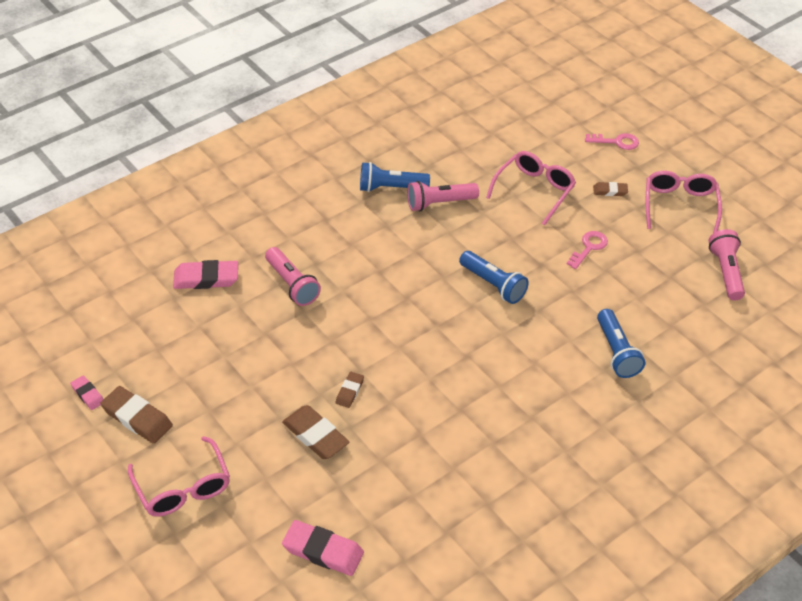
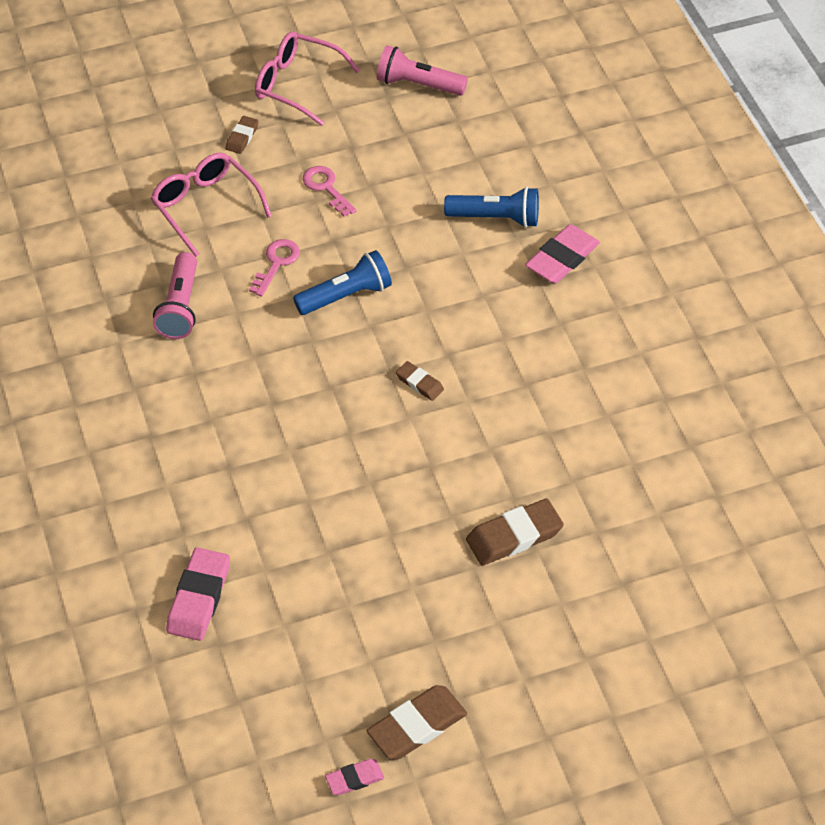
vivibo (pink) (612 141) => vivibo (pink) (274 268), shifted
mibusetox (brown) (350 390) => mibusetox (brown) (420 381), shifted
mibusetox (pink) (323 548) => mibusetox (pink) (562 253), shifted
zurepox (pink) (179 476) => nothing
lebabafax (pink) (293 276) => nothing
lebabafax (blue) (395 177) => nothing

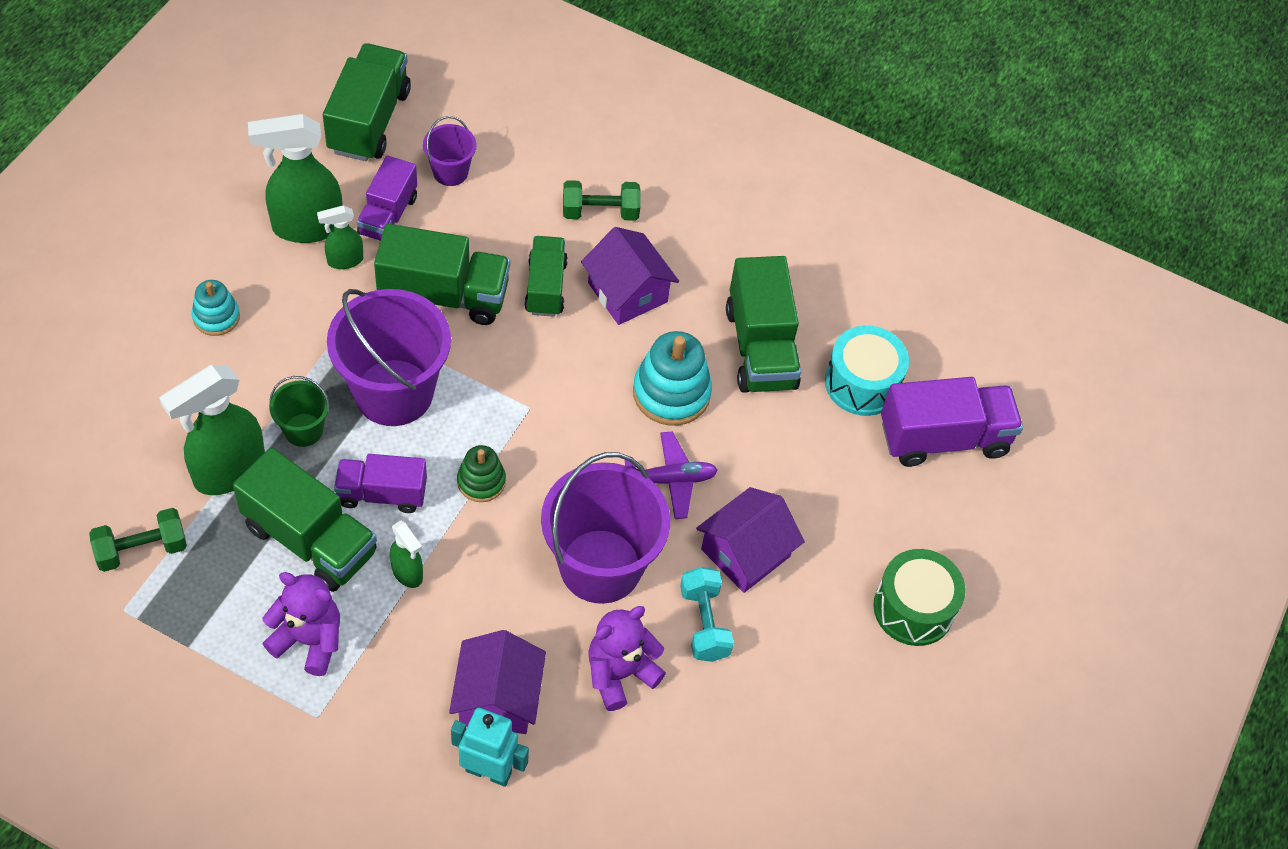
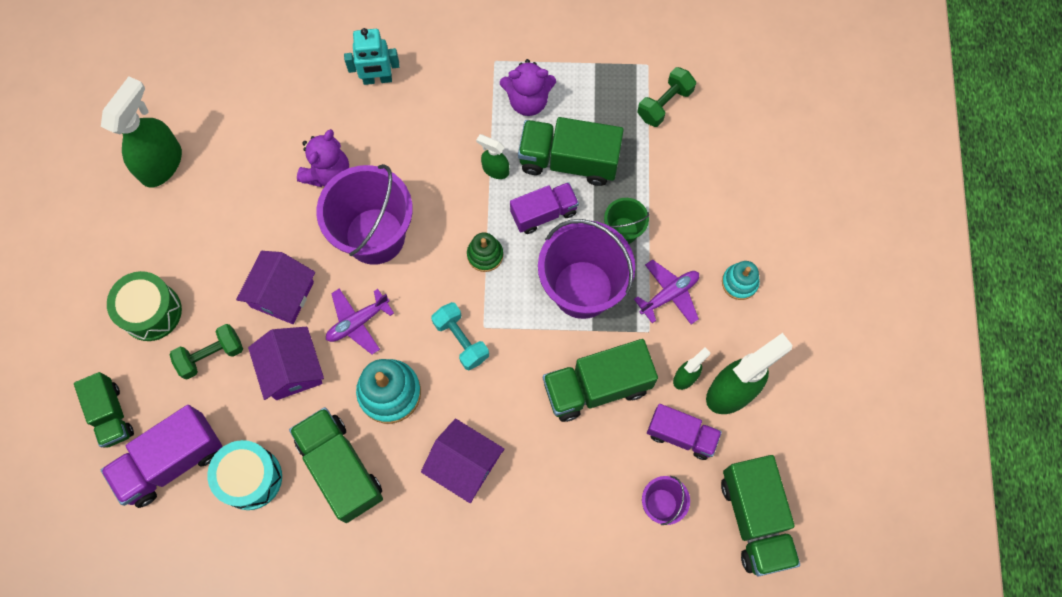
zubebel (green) (546 276) => zubebel (green) (104 410), shifted
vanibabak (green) (212 430) => vanibabak (green) (141 132), shifted
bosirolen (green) (602 200) => bosirolen (green) (206 351), shifted
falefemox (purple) (497 682) => falefemox (purple) (286 363), shifted
bosirolen (turquoise) (707 614) => bosirolen (turquoise) (460 336), shifted
nothing => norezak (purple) (666 292)
zubebel (purple) (387 198) => zubebel (purple) (684 432), 120 degrees clockwise

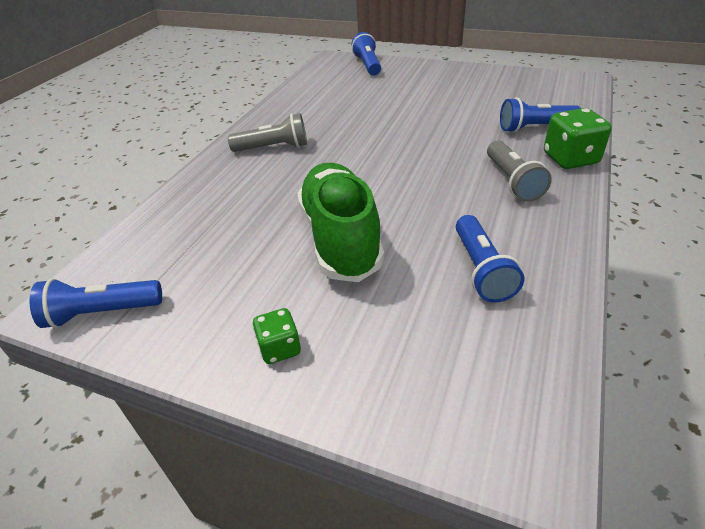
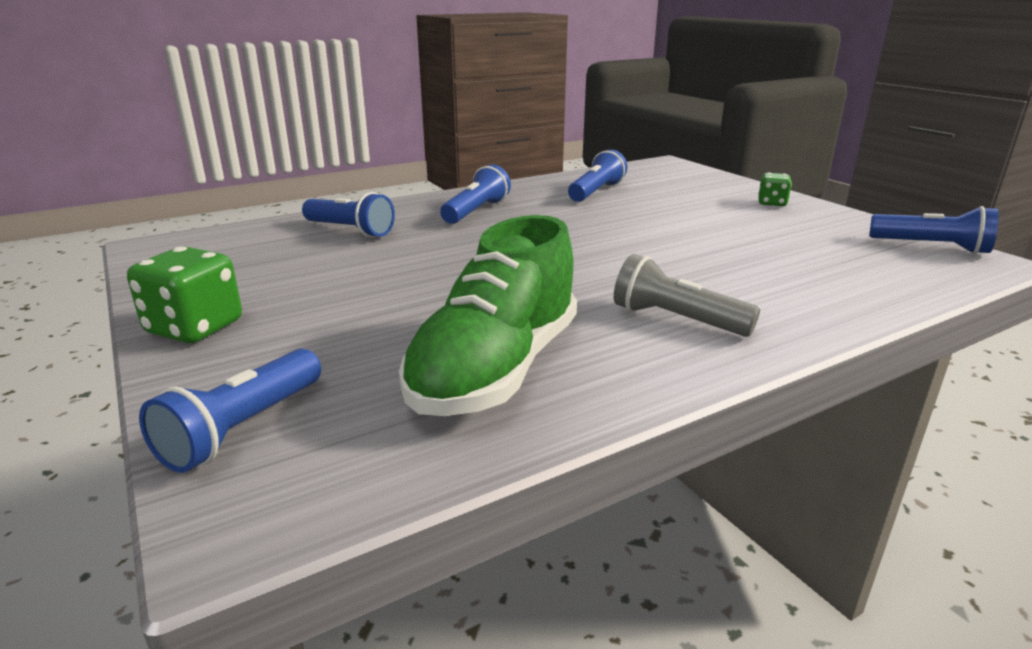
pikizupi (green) (578 138) => pikizupi (green) (184 295), shifted
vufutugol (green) (340 222) => vufutugol (green) (488 315), shifted
lebabafax (grey) (519 171) => lebabafax (blue) (475 194)

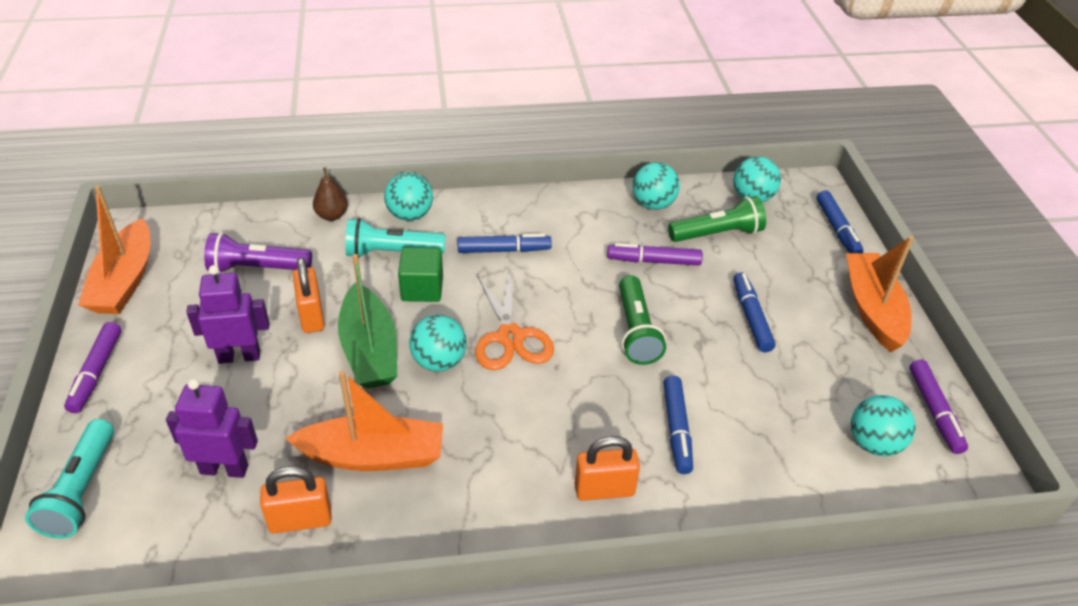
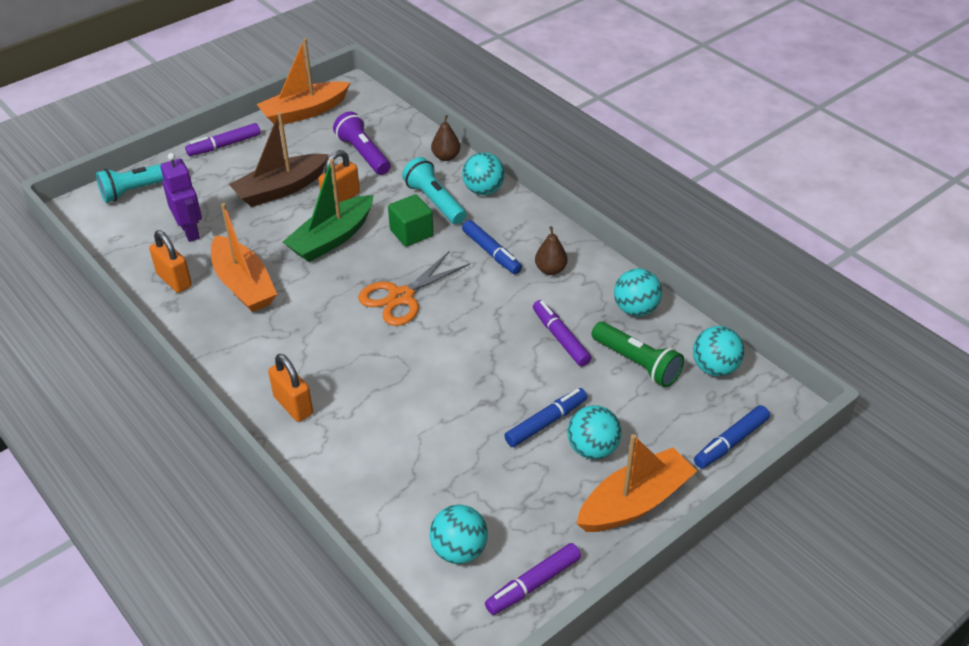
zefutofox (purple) (227 314) => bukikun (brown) (279 159)
nothing => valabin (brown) (551 250)
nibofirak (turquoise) (438 343) => nibofirak (turquoise) (595 432), shifted
lebabafax (green) (642 320) => nothing
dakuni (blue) (678 424) => nothing

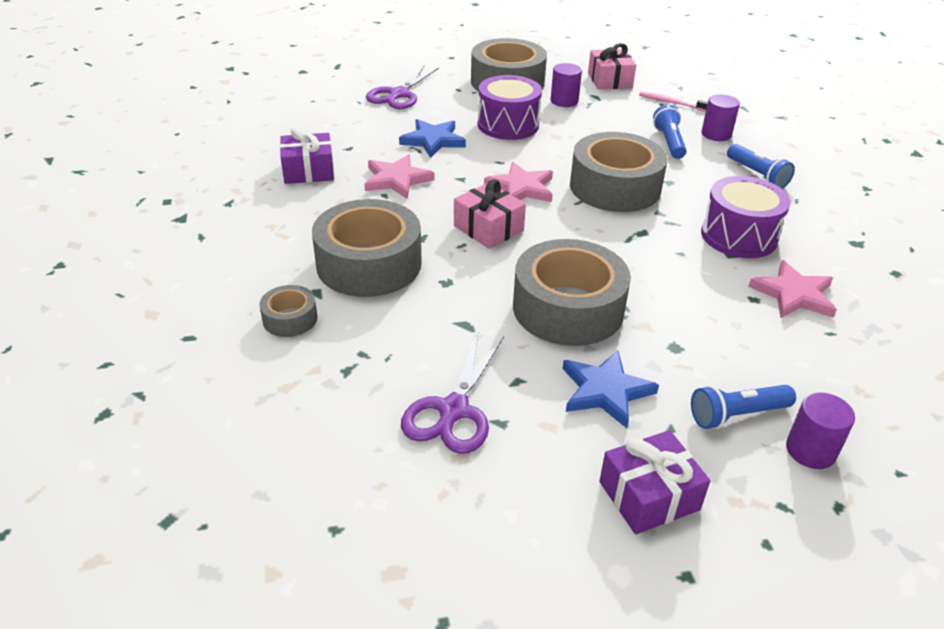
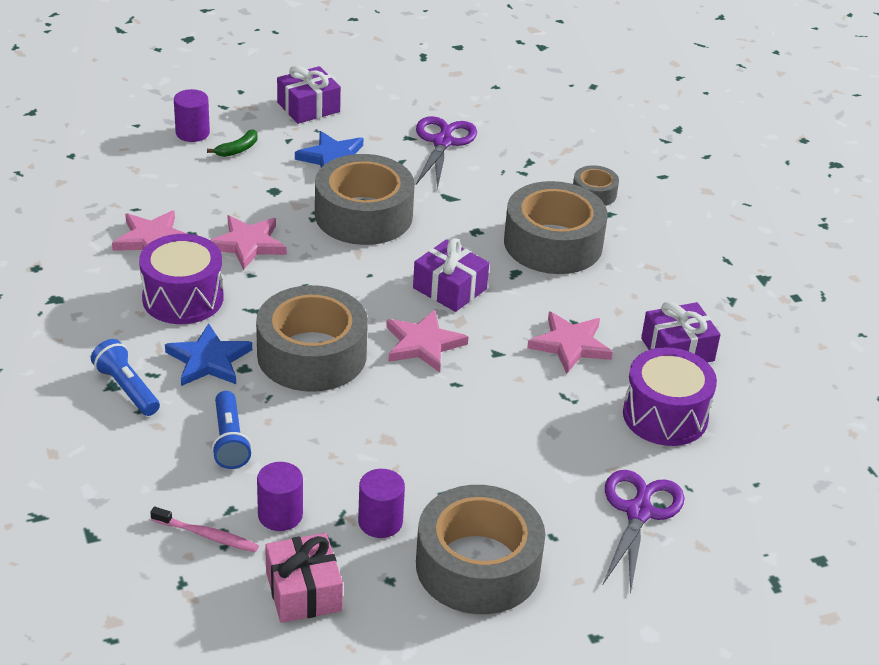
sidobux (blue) (432 138) => sidobux (blue) (208 354), shifted
lebabafax (blue) (743 407) => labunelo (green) (232 143)
nothing => sidobux (pink) (248 242)
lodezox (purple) (720 118) => lodezox (purple) (280 496), shifted
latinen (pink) (490 214) => latinen (purple) (451 275)
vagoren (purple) (510 107) => vagoren (purple) (670 396), shifted

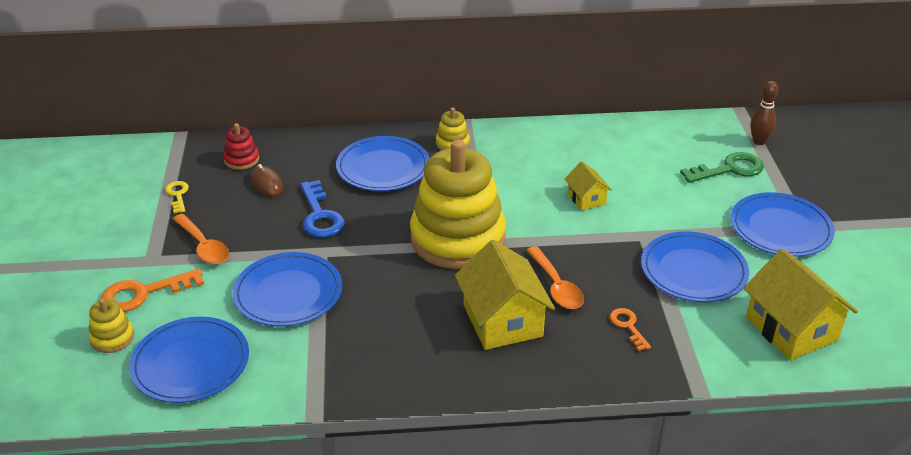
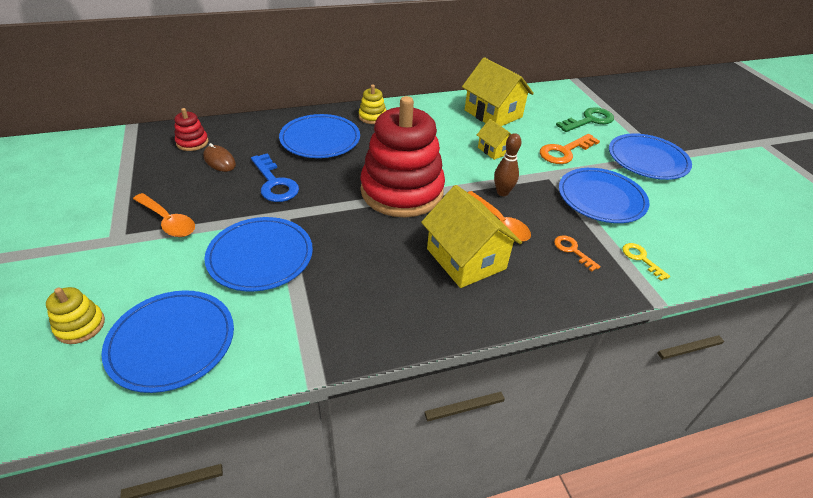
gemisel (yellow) (458 204) => gemisel (red) (402 156)
falefemox (yellow) (800 304) => falefemox (yellow) (498 91), shifted
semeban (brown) (764 113) => semeban (brown) (507 164), shifted
vivibo (orange) (152 290) => vivibo (orange) (570 149), shifted
vivibo (yellow) (177 197) => vivibo (yellow) (646 262), shifted

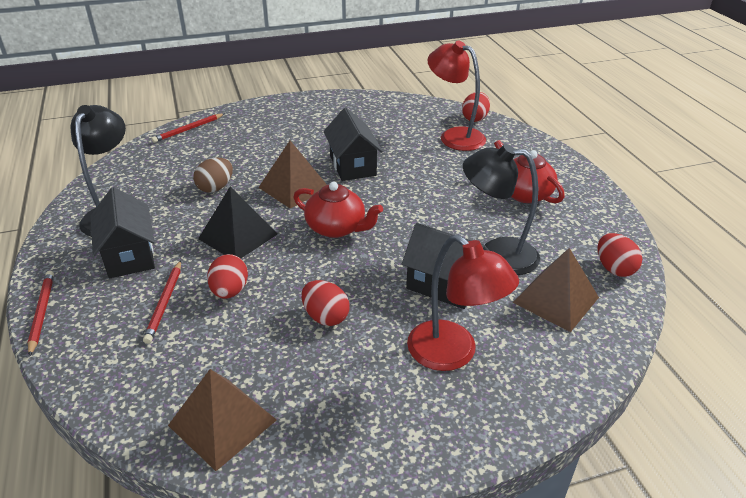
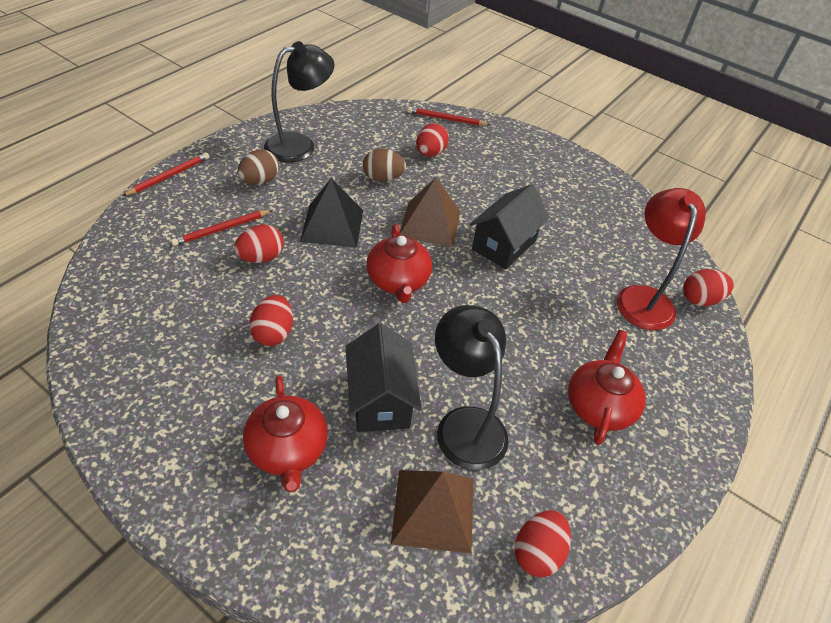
falefemox (black) (123 232) => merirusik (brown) (258 167)
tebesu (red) (463 303) => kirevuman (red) (285 433)
nothing => merirusik (red) (432 140)
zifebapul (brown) (222 420) => nothing

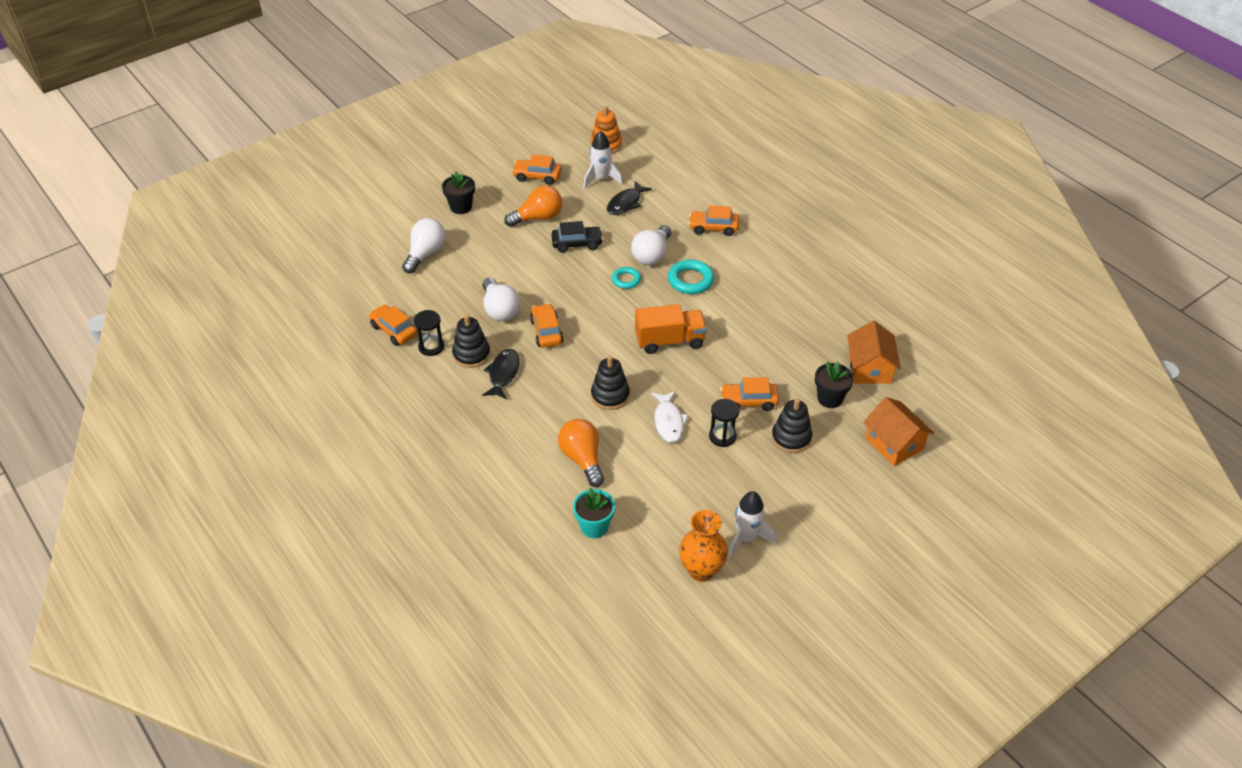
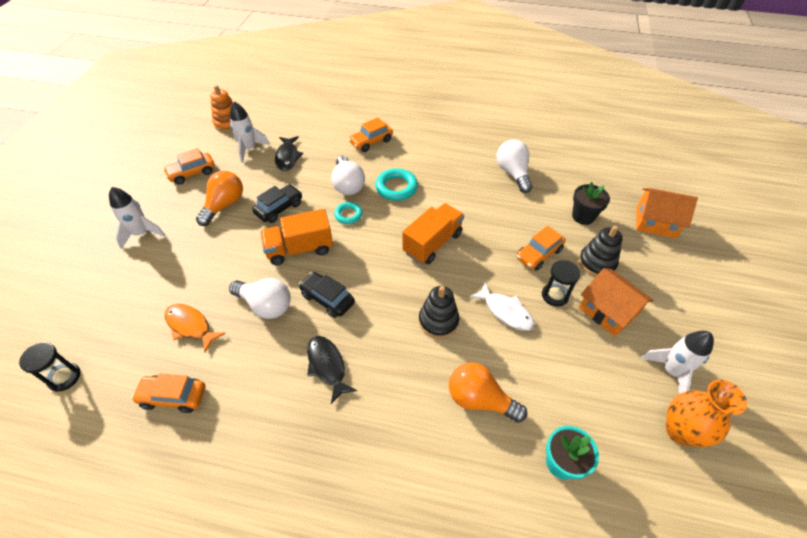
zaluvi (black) (429 333) => zaluvi (black) (49 367), shifted
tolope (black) (458 192) => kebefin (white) (137 218)
nothing => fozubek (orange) (195 328)
nothing => zubebel (orange) (296 237)
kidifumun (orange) (547 325) => kidifumun (black) (327 295)
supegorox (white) (424 245) => supegorox (white) (514 166), shifted
falefemox (orange) (874 352) => falefemox (orange) (616 302), shifted
gemisel (black) (471 341) => nothing

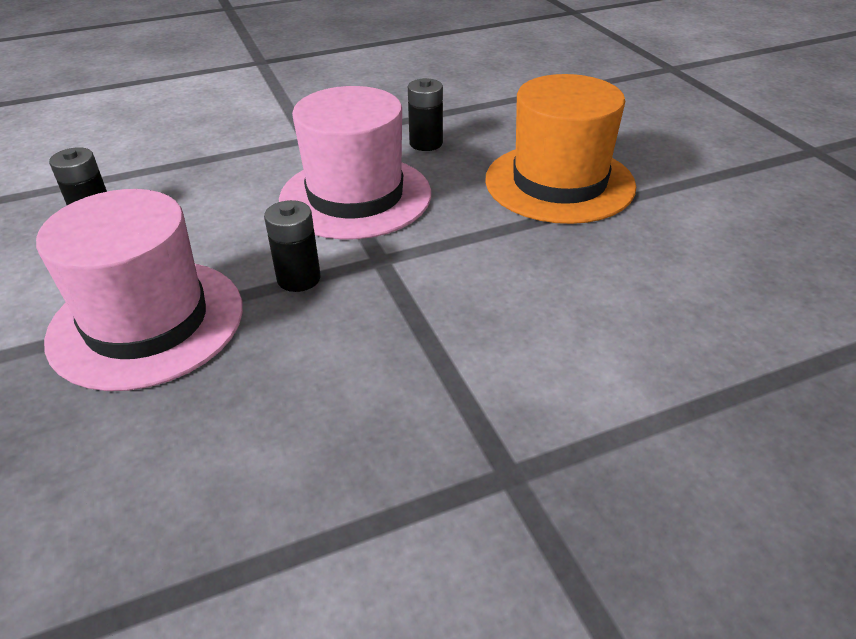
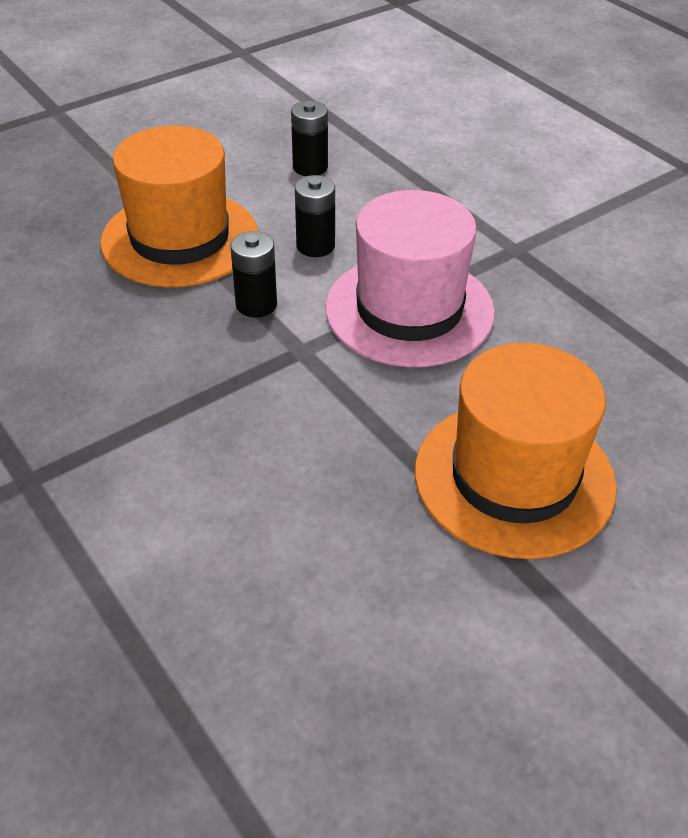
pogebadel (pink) (139 290) => pogebadel (orange) (179 206)
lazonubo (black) (425 114) => lazonubo (black) (315 216), shifted

